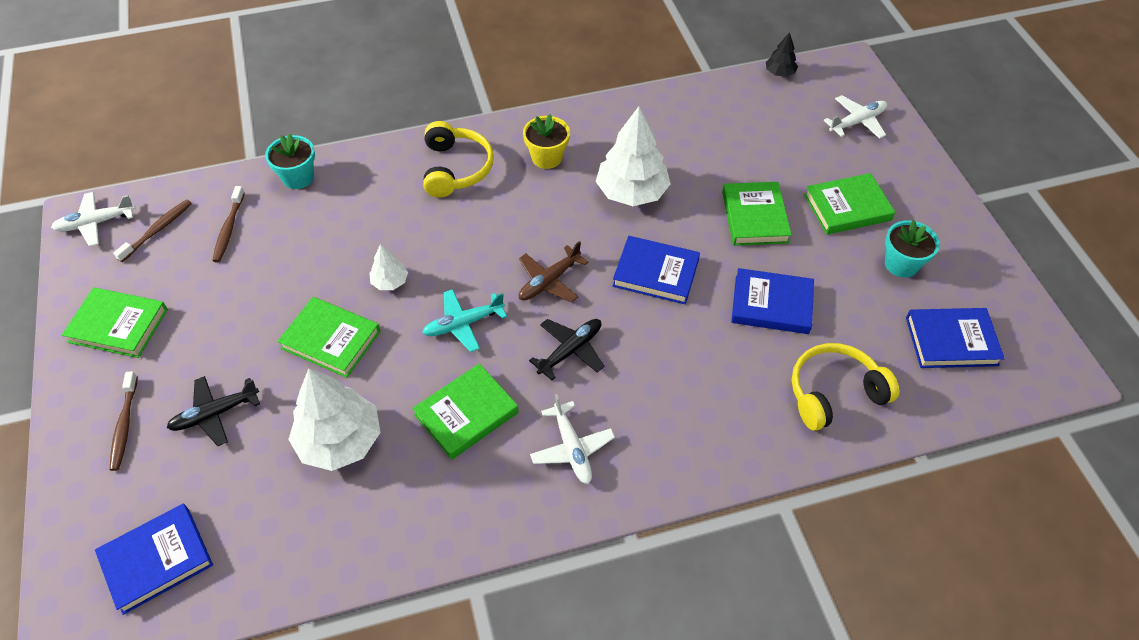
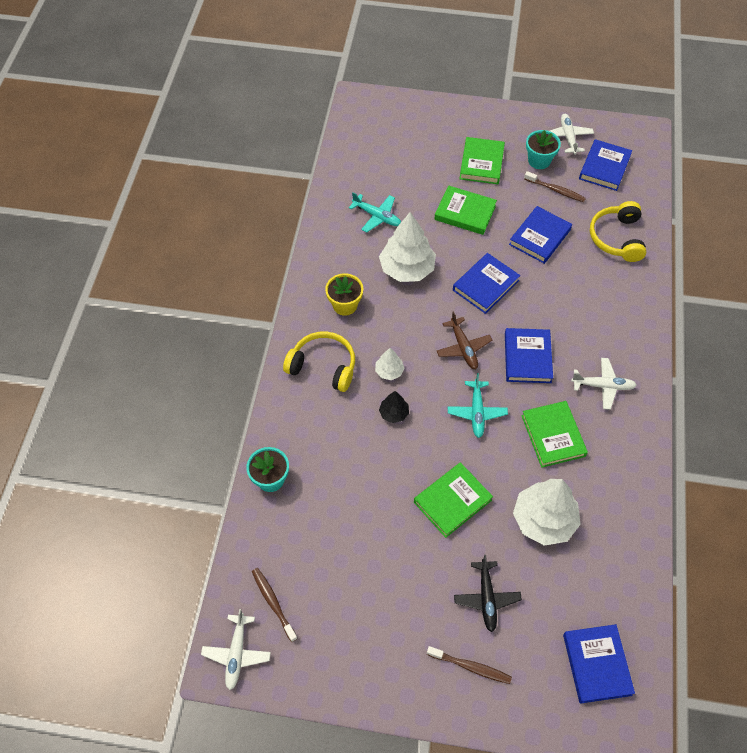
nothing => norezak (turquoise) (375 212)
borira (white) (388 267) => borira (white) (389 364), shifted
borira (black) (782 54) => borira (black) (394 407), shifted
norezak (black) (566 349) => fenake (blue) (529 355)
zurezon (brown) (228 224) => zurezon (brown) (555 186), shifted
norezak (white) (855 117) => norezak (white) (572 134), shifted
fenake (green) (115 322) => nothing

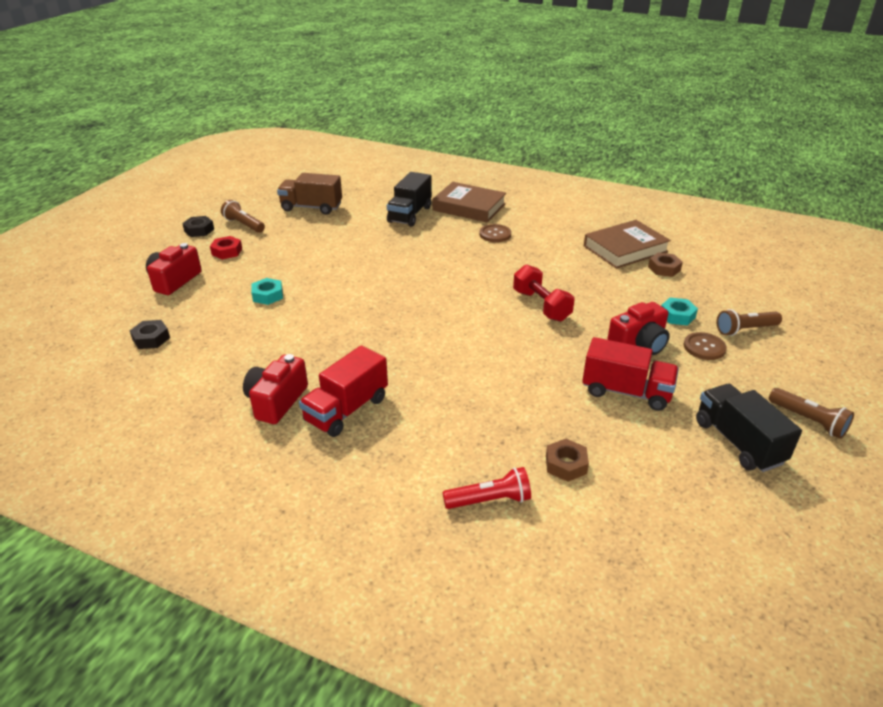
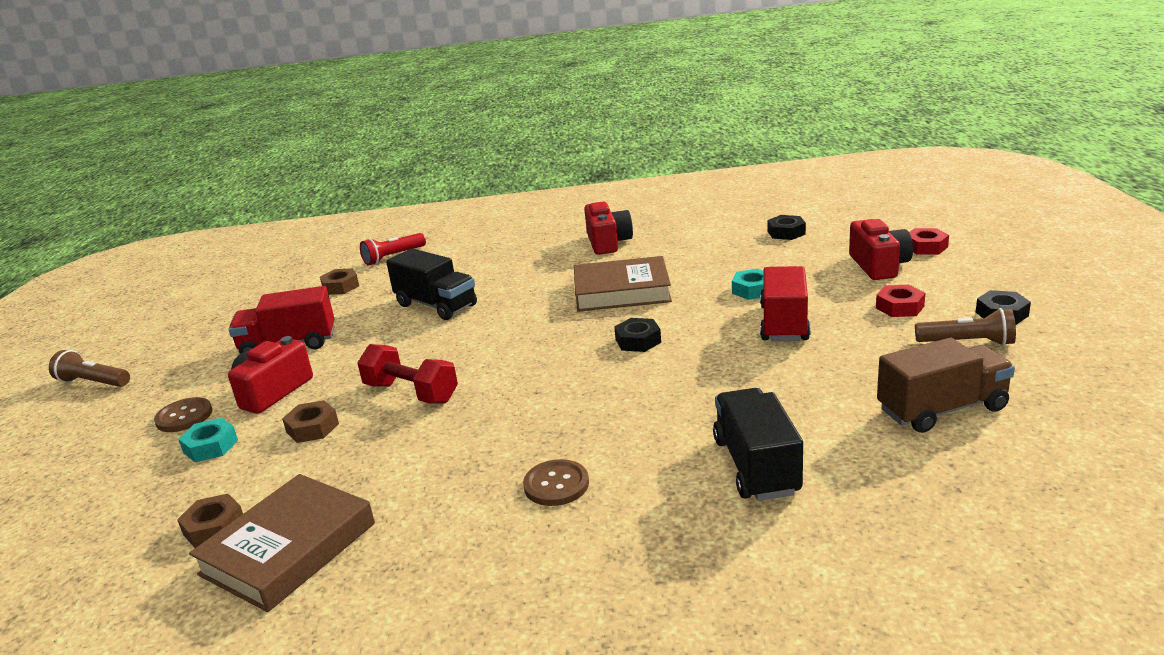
nothing => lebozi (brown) (310 421)
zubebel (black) (749 428) => zubebel (black) (431 284), shifted
fenake (brown) (469 202) => fenake (brown) (623 284), shifted
nothing => lebozi (black) (637 335)
zubebel (red) (343 391) => zubebel (red) (785 303), shifted
nothing => lebozi (red) (929 241)
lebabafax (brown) (749 322) => nothing

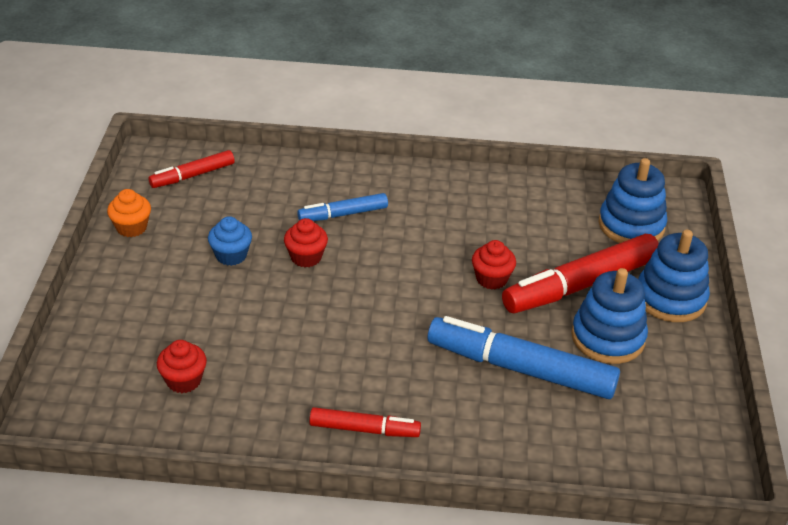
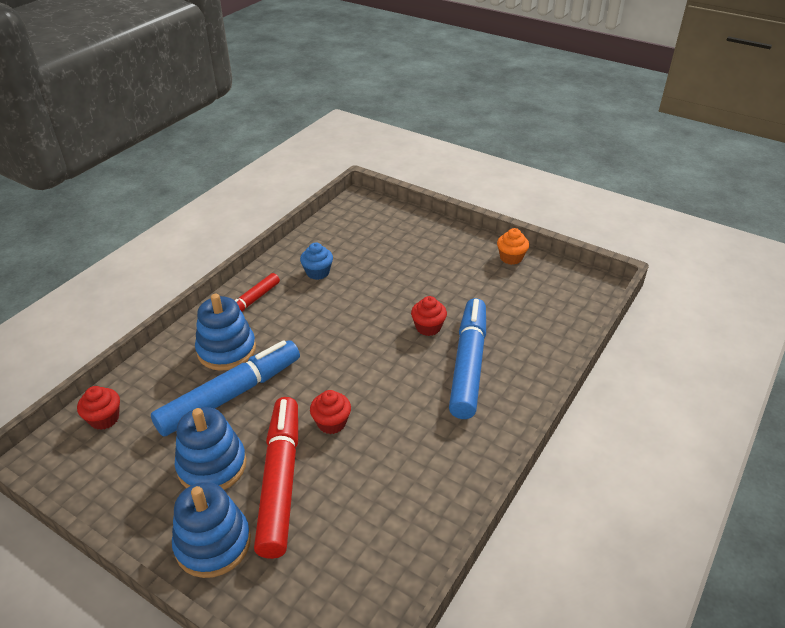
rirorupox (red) (182 366) => rirorupox (red) (98 408), shifted
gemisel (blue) (632 200) => gemisel (blue) (225 332), shifted
rirorupox (blue) (230 241) => rirorupox (blue) (316 261), shifted
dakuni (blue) (342 207) => dakuni (blue) (467 358), x1.84
dakuni (red) (191 169) => nothing

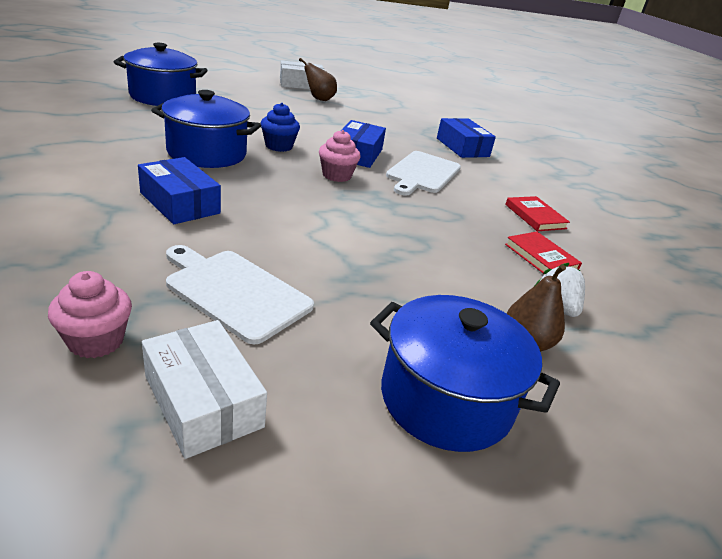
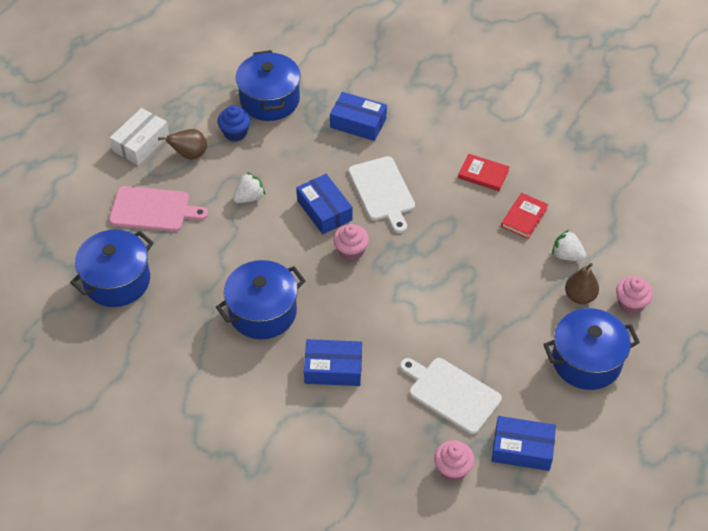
nothing => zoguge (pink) (158 209)
rirorupox (blue) (280 127) => rirorupox (blue) (234 123), shifted
nothing => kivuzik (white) (249 187)
nothing => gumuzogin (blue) (268 85)
zoguge (white) (240 294) => zoguge (white) (451 396), 45 degrees clockwise
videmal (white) (204 389) => videmal (blue) (524 443)
fenake (red) (543 253) => fenake (red) (525 216), 75 degrees counterclockwise
nothing => rirorupox (pink) (634 296)

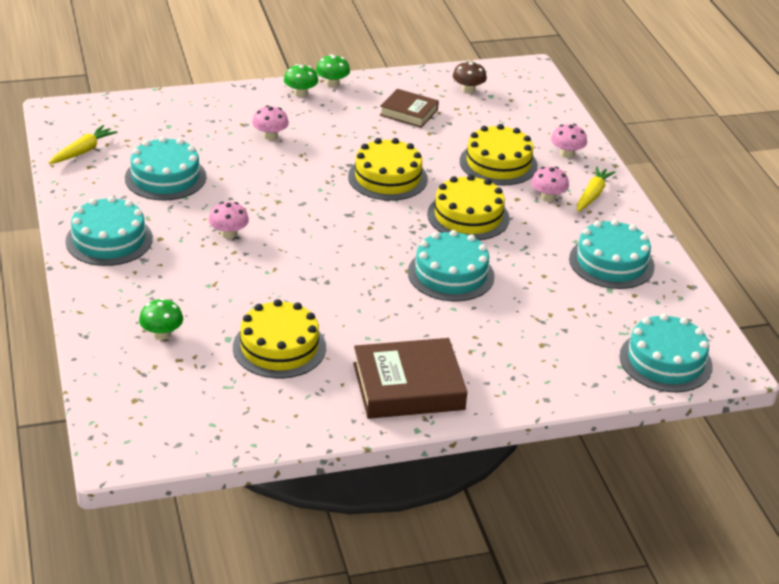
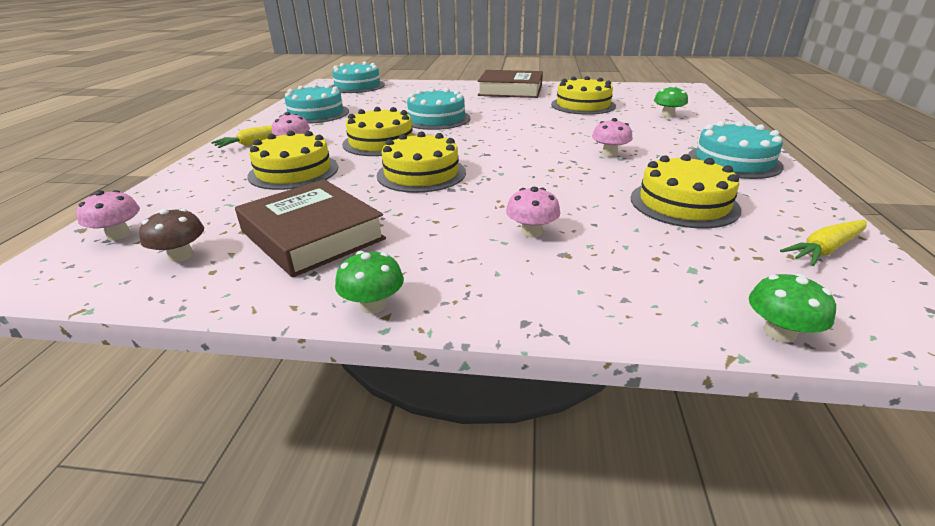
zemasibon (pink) (569 141) => zemasibon (pink) (108 215), shifted
fenake (brown) (409 108) => fenake (brown) (310 228), x1.66
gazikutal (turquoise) (165 168) => gazikutal (yellow) (686 191)
zemasibon (green) (301 80) => zemasibon (green) (792 308), shifted

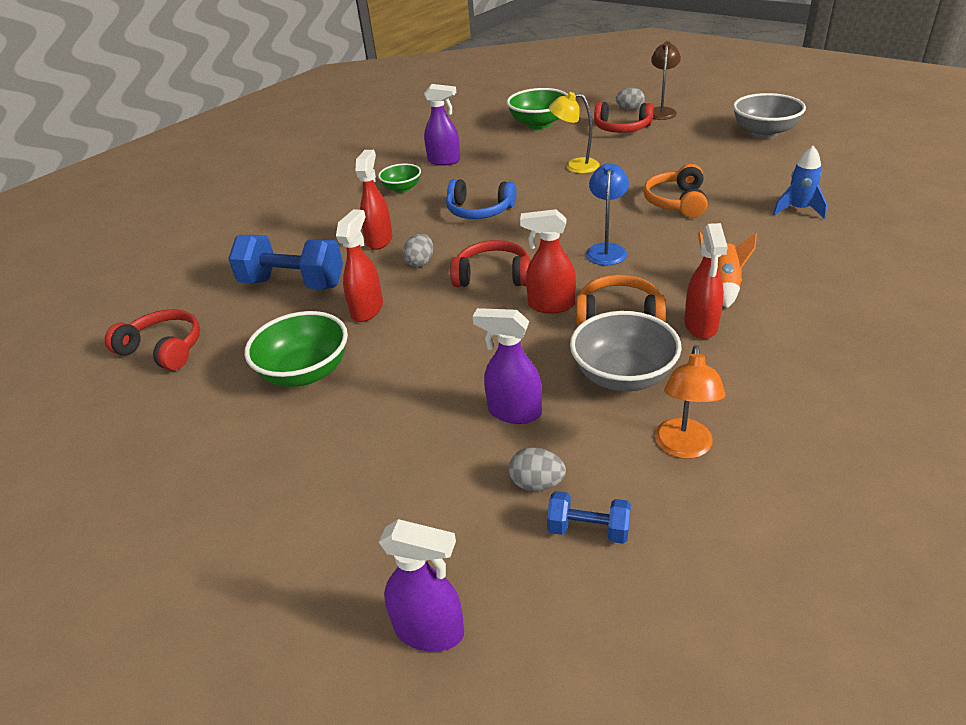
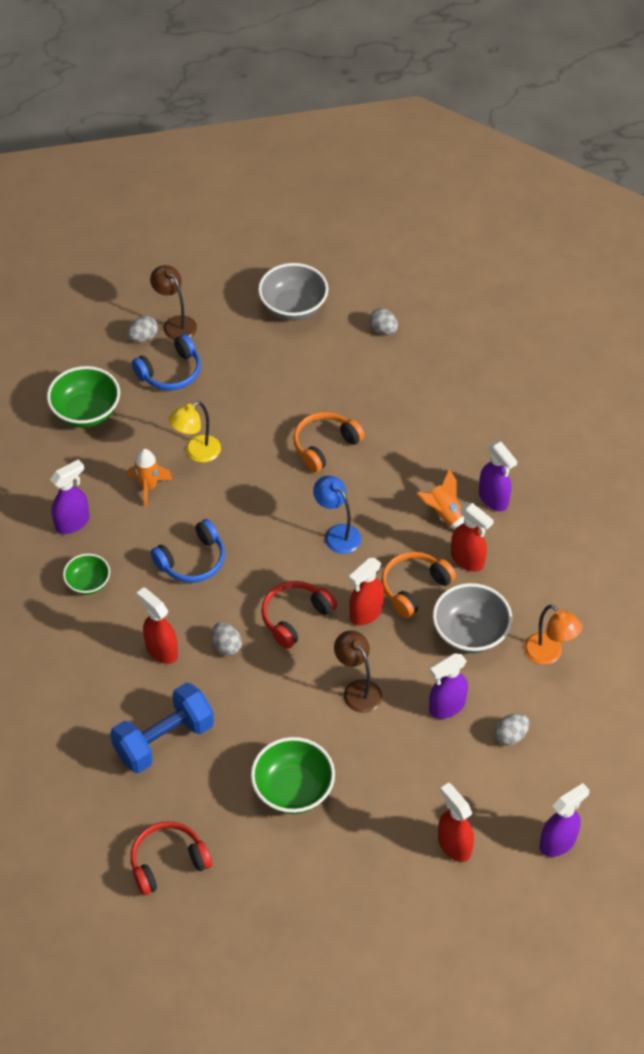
nothing => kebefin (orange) (150 478)
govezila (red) (624 117) => govezila (blue) (166 362)
govezila (orange) (675 191) => govezila (orange) (329 442), 90 degrees clockwise
nothing => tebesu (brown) (358 671)
nothing => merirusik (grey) (383 321)
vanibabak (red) (359 265) => vanibabak (red) (456 822), shifted
nothing => vanibabak (purple) (498 476)
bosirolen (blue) (589 517) => nothing
kebefin (blue) (800 182) => nothing

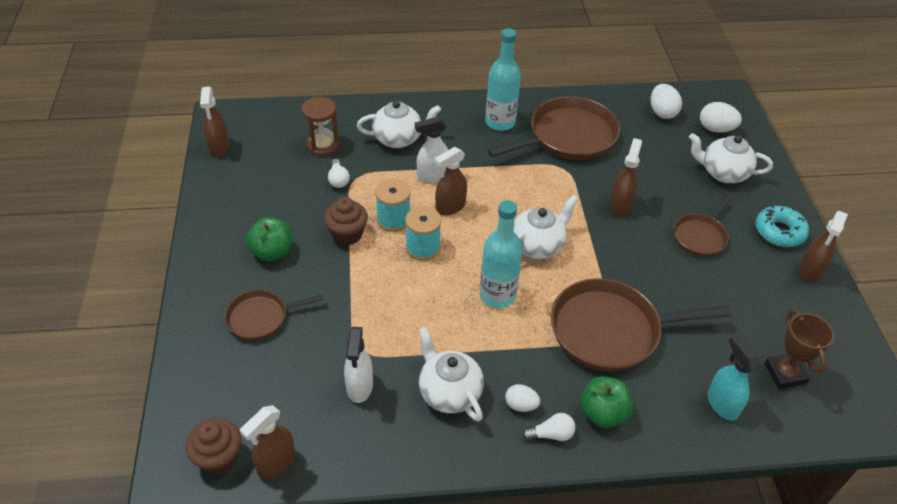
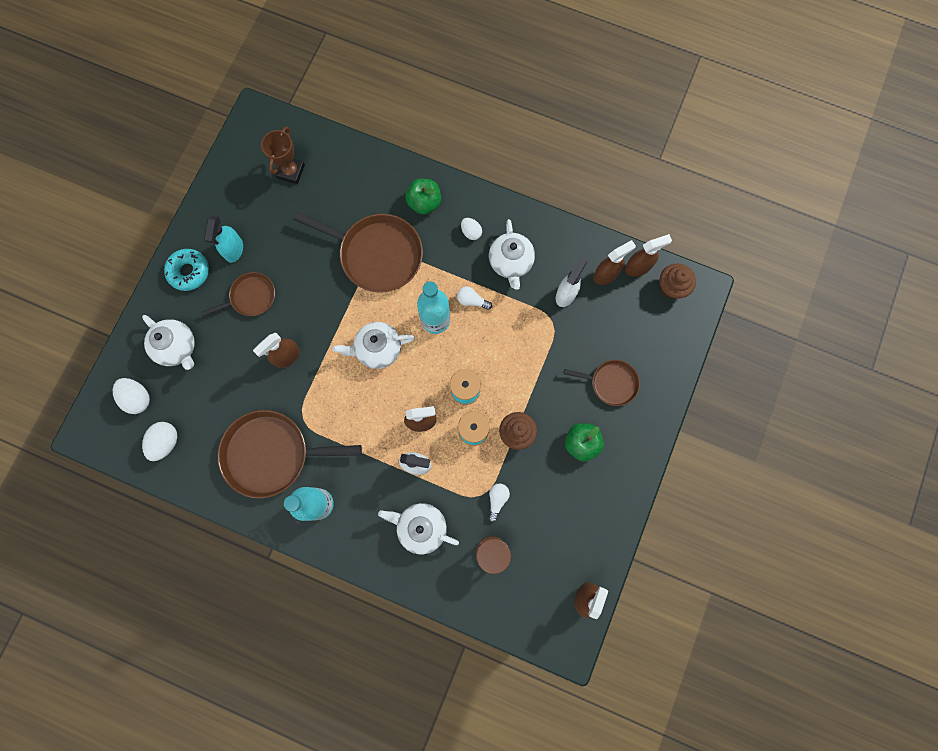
vanibabak (turquoise) (734 378) => vanibabak (turquoise) (223 239), shifted
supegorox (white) (549 427) => supegorox (white) (474 298), shifted
vanibabak (brown) (823 246) => vanibabak (brown) (614 262), shifted

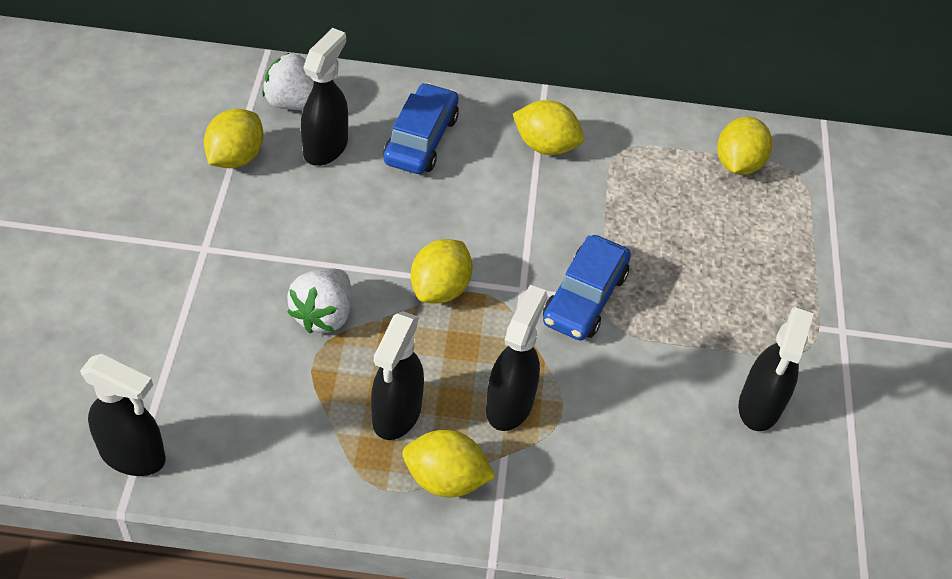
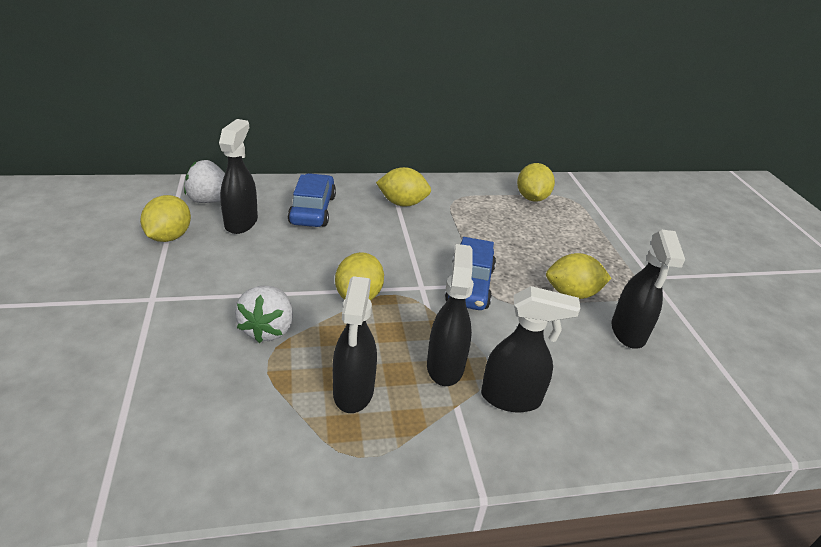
vanibabak (black) (123 415) => vanibabak (black) (530 349), shifted
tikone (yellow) (449 463) => tikone (yellow) (578 276), shifted

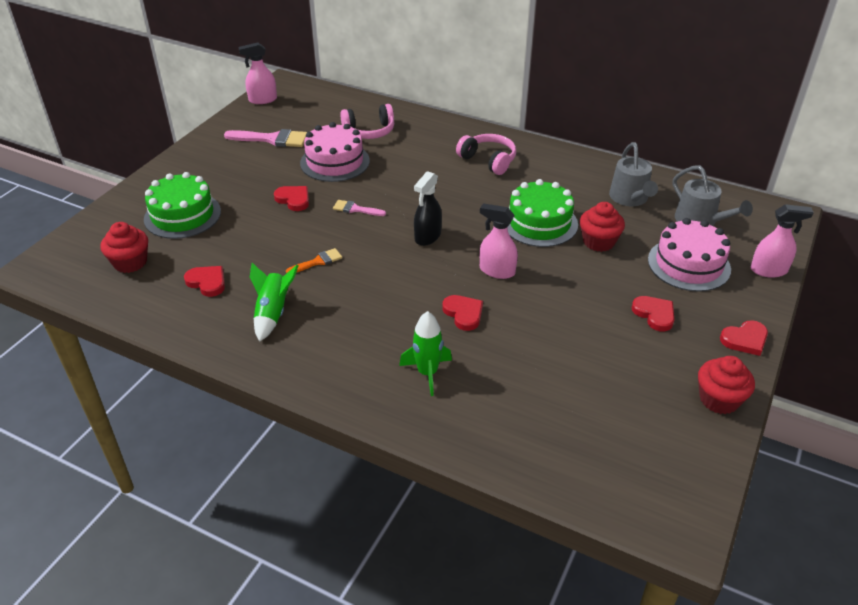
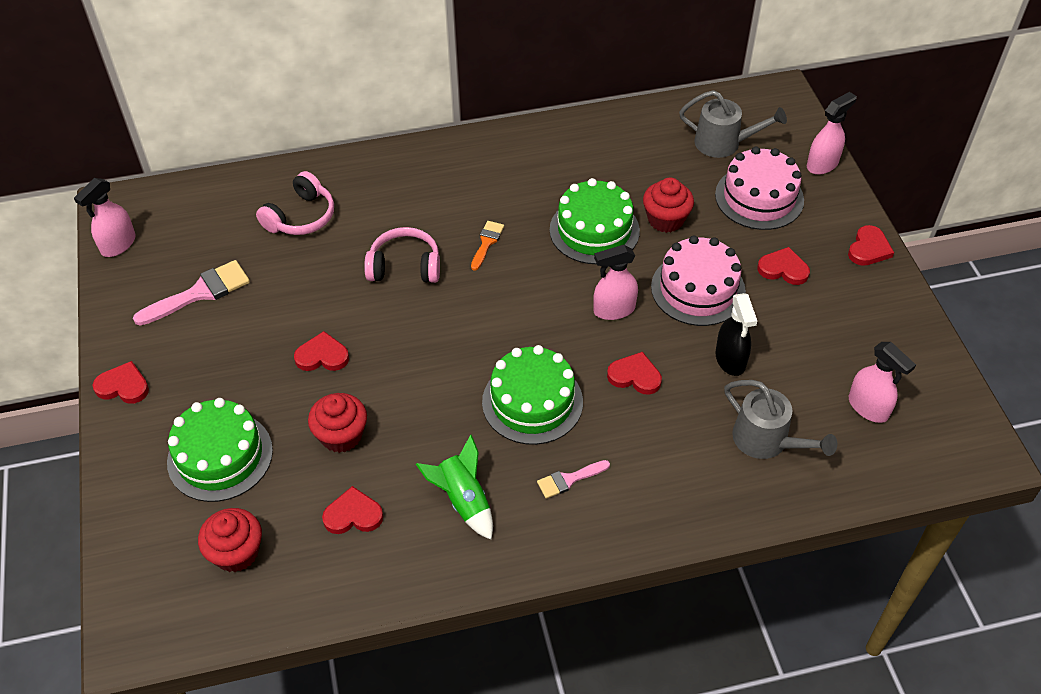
nothing => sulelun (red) (121 382)
rirorupox (red) (726 385) => rirorupox (red) (337 423), shifted
govezila (pink) (486 154) => govezila (pink) (402 255), shifted
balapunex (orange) (314 260) => balapunex (orange) (487 246), shifted
nothing => gazikutal (green) (532 395)
balapunex (pink) (359 208) => balapunex (pink) (573 479), shifted
gazikutal (pink) (335 152) => gazikutal (pink) (698 280), shifted
vanibabak (black) (428 208) => vanibabak (black) (736 334), shifted
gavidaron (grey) (633 174) => gavidaron (grey) (780 419), shifted
nothing => vanibabak (pink) (882 382)
kebefin (green) (425 353) => nothing

